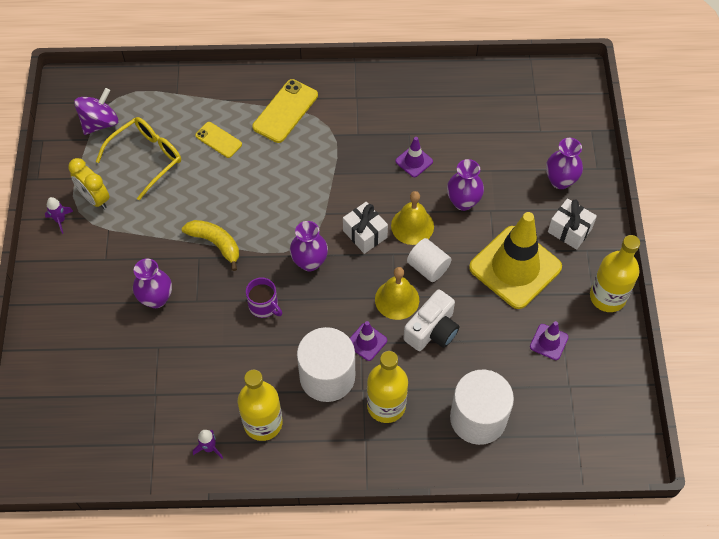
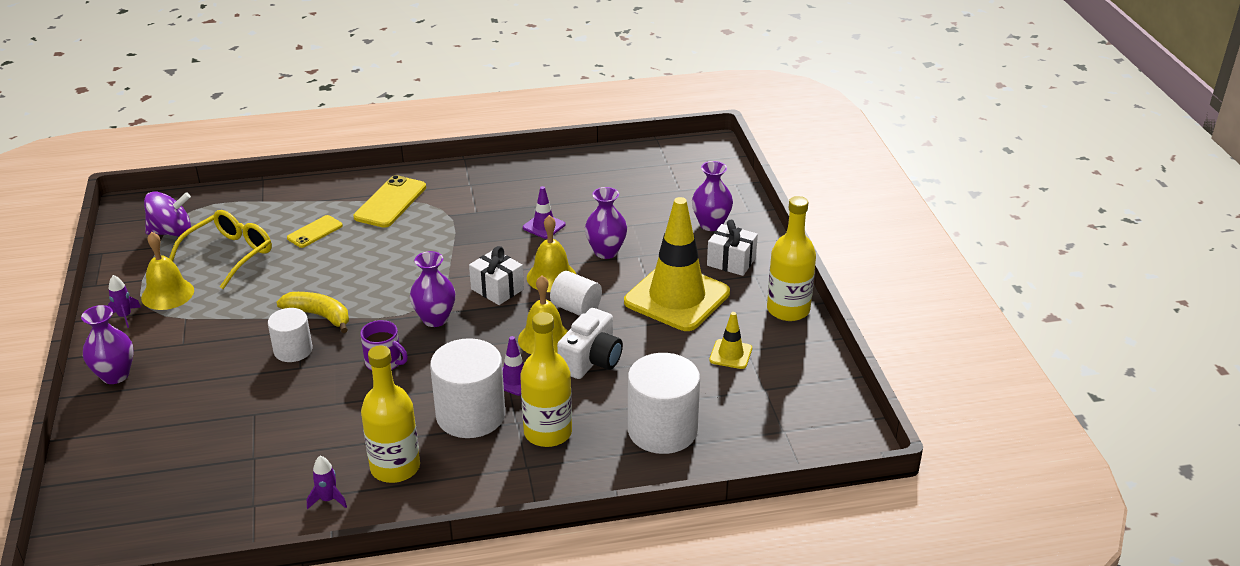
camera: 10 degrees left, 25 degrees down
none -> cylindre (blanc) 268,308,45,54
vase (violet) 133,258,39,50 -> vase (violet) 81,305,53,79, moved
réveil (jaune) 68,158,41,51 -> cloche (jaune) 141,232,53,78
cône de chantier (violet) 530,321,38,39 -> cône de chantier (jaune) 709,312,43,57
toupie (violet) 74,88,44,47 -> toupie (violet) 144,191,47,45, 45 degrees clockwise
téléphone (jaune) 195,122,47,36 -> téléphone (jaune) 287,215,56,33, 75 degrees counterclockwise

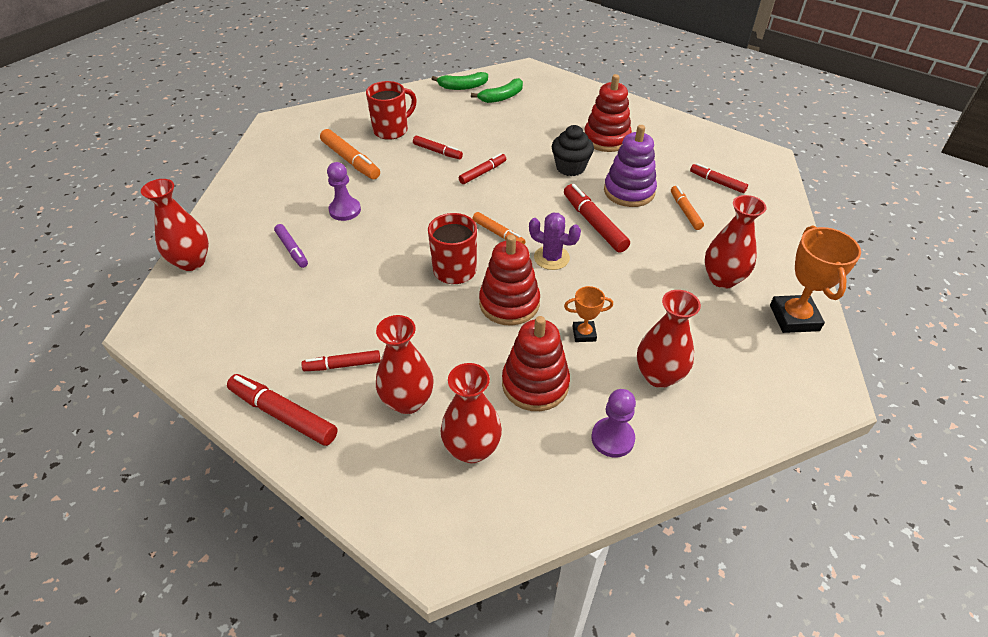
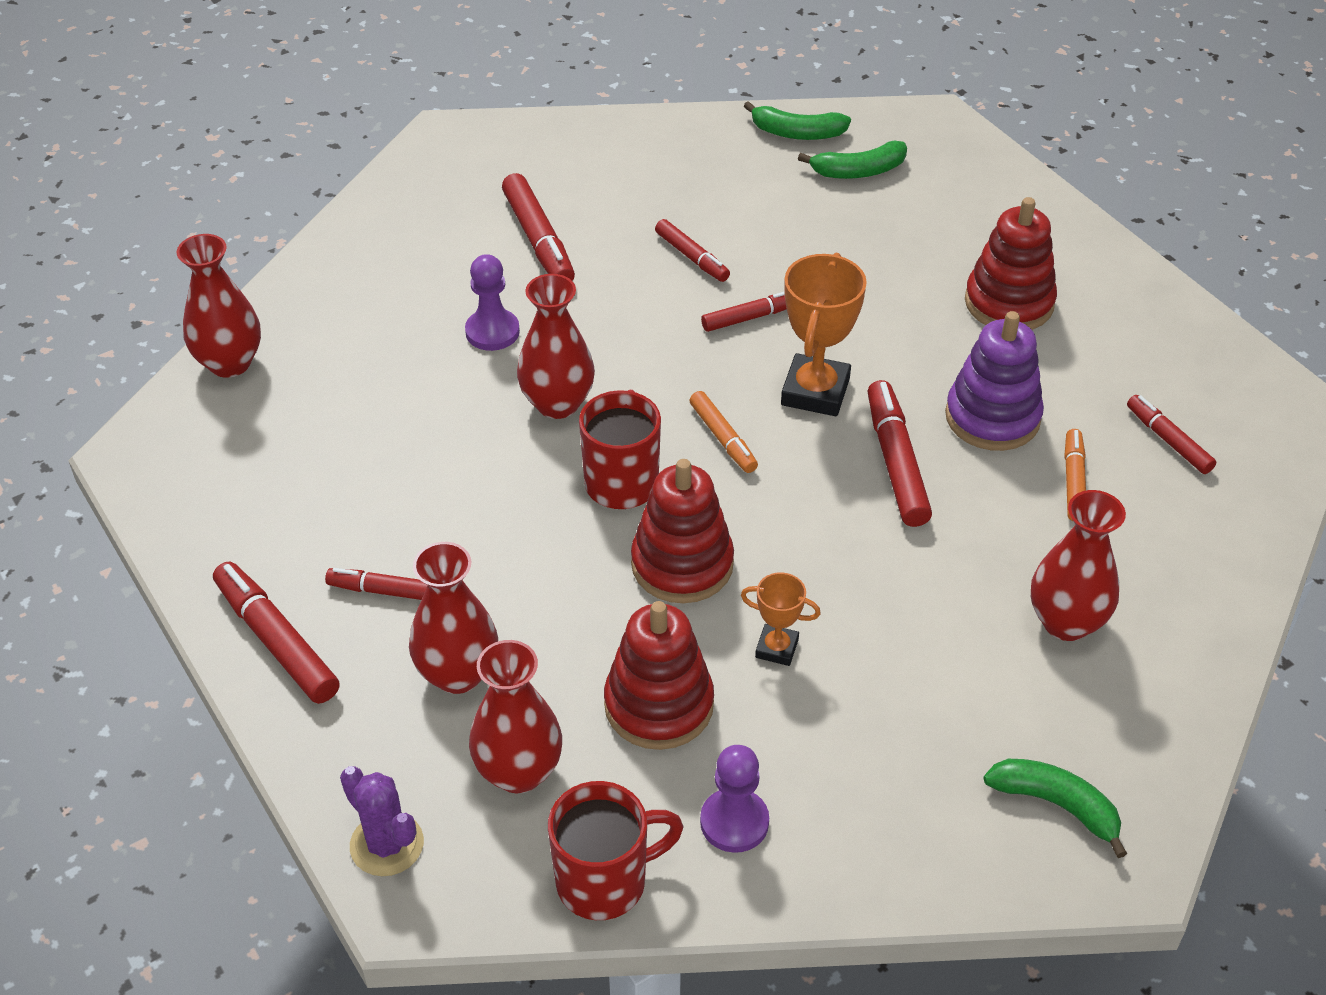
camera: 20 degrees right, 0 degrees up
feutre (violet) 274,224,34,44 -> none
muffin (noir) 552,125,42,51 -> none
none -> banane (vert) 984,759,143,99
tasse (rouge) 366,81,51,59 -> tasse (rouge) 548,781,136,139, moved
cactus (violet) 529,213,52,57 -> cactus (violet) 340,766,84,110, moved
vase (rouge) 637,290,64,98 -> vase (rouge) 517,274,78,145, moved
trophée (orange) 770,226,91,107 -> trophée (orange) 781,253,86,163, moved
feutre (orange) 320,129,60,50 -> feutre (rouge) 502,173,73,108

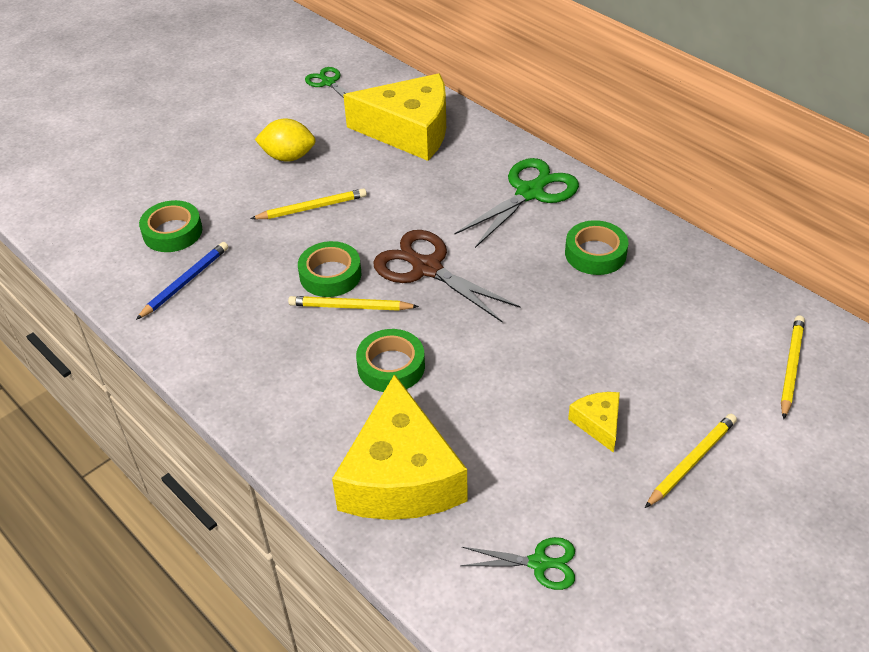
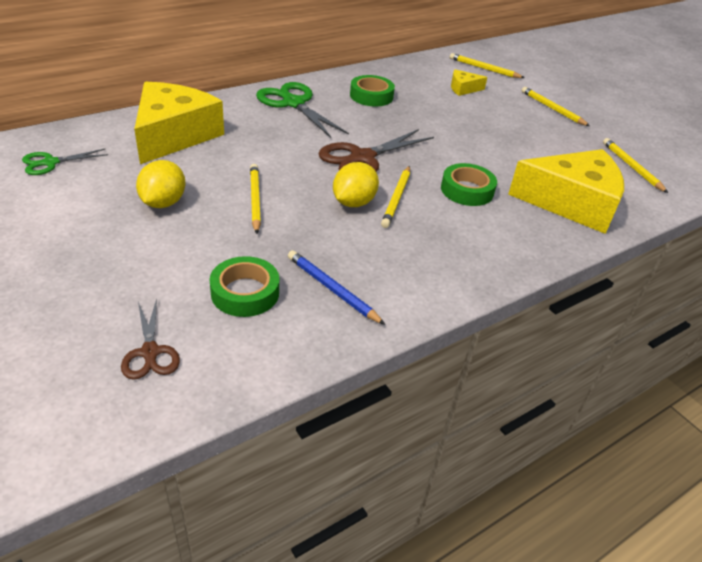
camera: 85 degrees left, 5 degrees down
none -> ciseaux (marron) 121,299,59,81
fromage (jaune) 568,392,52,61 -> fromage (jaune) 451,69,36,27, moved
ruban adhésif (vert) 298,241,64,56 -> citron (jaune) 333,162,46,45
ciseaux (vert) 460,537,115,53 -> crayon (jaune) 603,138,65,55

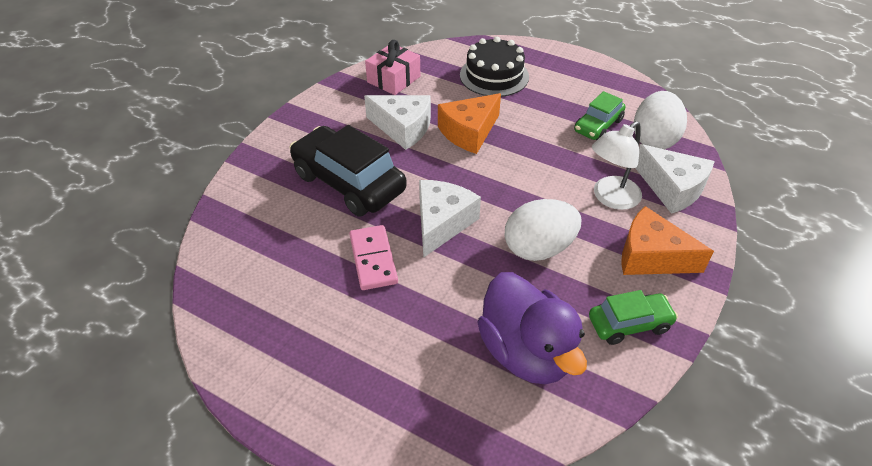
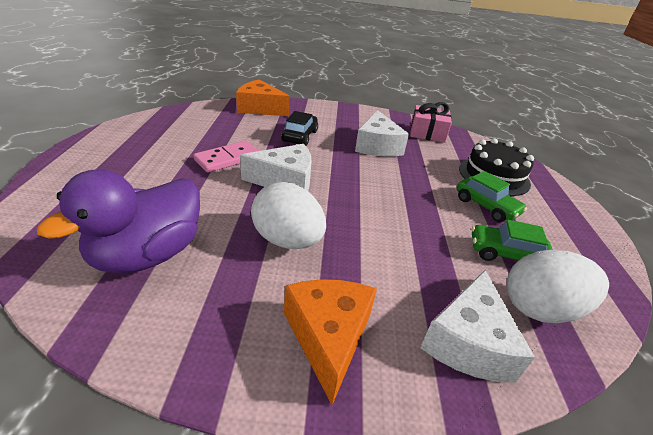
camera: 60 degrees right, 10 degrees down
lampe (blanc) 592,121,50,89 -> none
fromage (orange) 438,93,63,61 -> fromage (orange) 236,79,54,37, moved
voiture (vert) 589,290,89,55 -> voiture (vert) 457,171,70,51, moved
voiture (noir) 289,125,118,91 -> voiture (noir) 281,111,37,35, x0.55

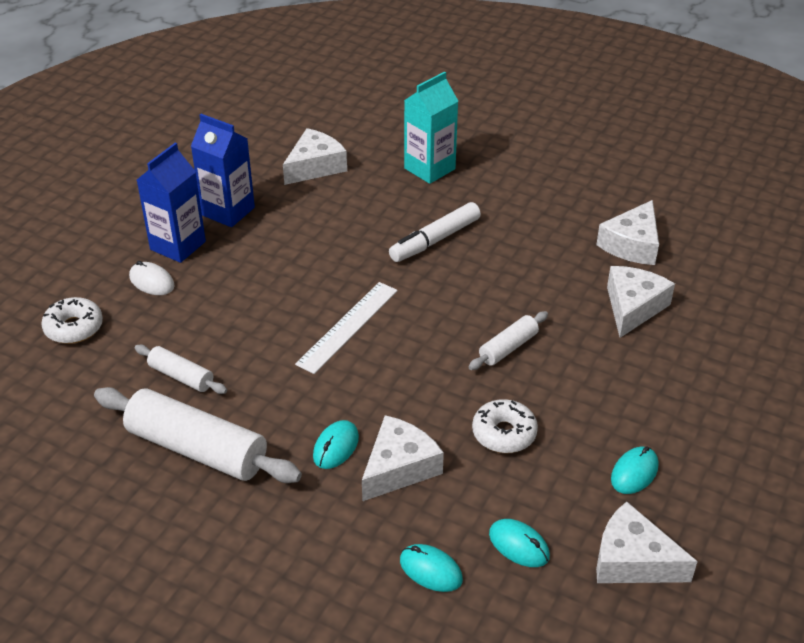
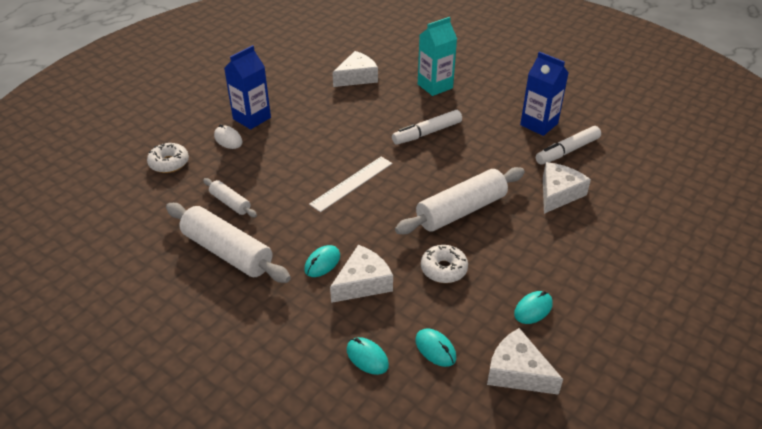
camera: 10 degrees right, 0 degrees up
brique de lait (bleu) 191,114,64,113 -> brique de lait (bleu) 520,52,48,84, moved
fromage (blanc) 596,200,63,65 -> feutre (blanc) 536,126,65,38
rouleau à pâtisserie (blanc) 469,311,79,59 -> rouleau à pâtisserie (blanc) 395,167,130,67, x1.95

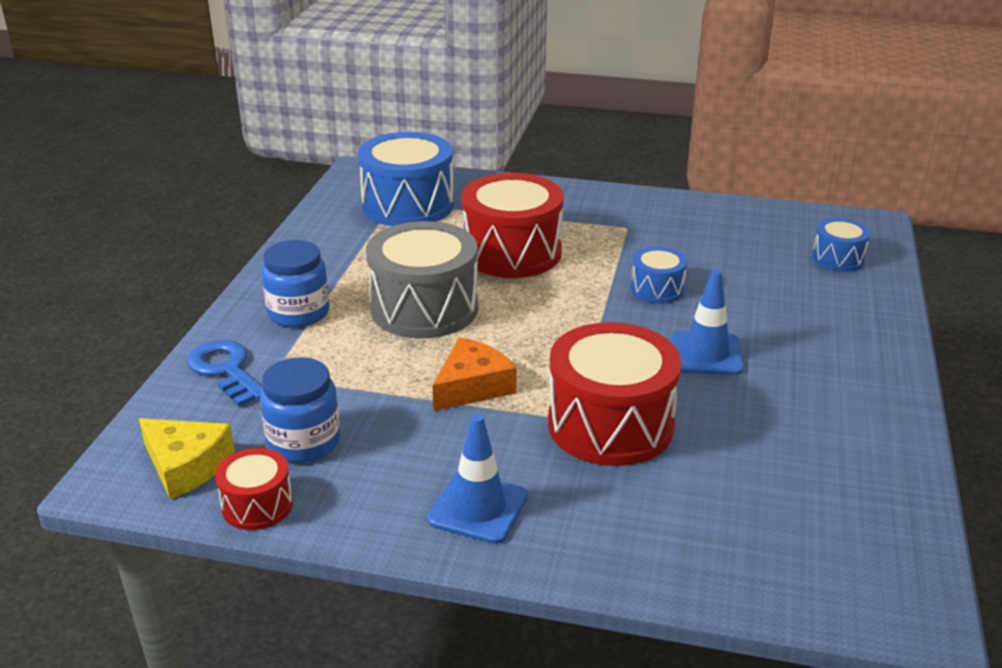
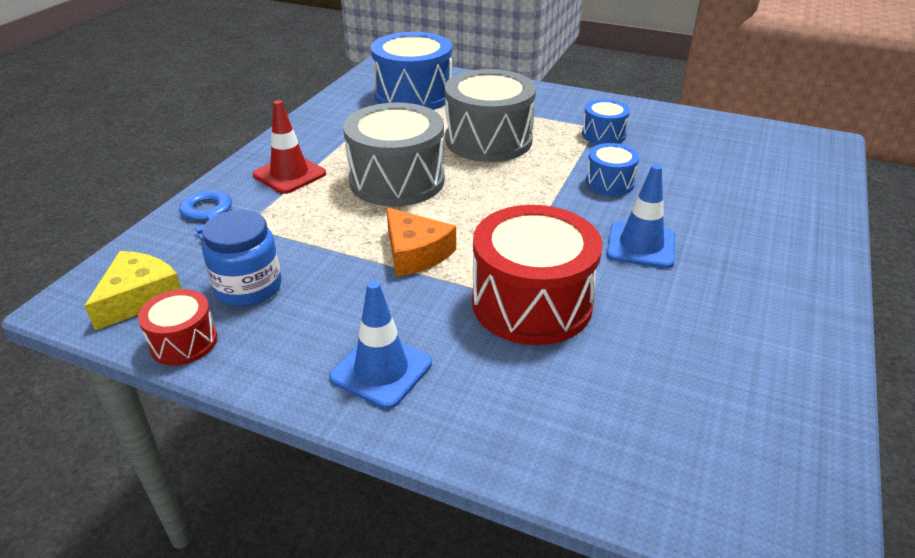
camera: 10 degrees right, 5 degrees up
tambour (bleu) 812,218,58,54 -> tambour (bleu) 582,99,48,45, moved
bocal (bleu) 262,240,67,88 -> cône de chantier (rouge) 253,100,73,94
tambour (rouge) 461,173,103,105 -> tambour (gris) 445,69,91,93
fromage (jaune) 139,418,96,81 -> fromage (jaune) 84,251,98,79, 105 degrees counterclockwise
fromage (orange) 432,337,85,74 -> fromage (orange) 387,207,69,70, 90 degrees clockwise

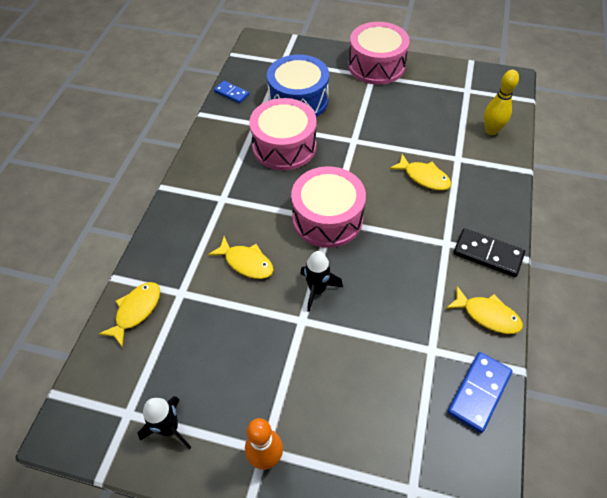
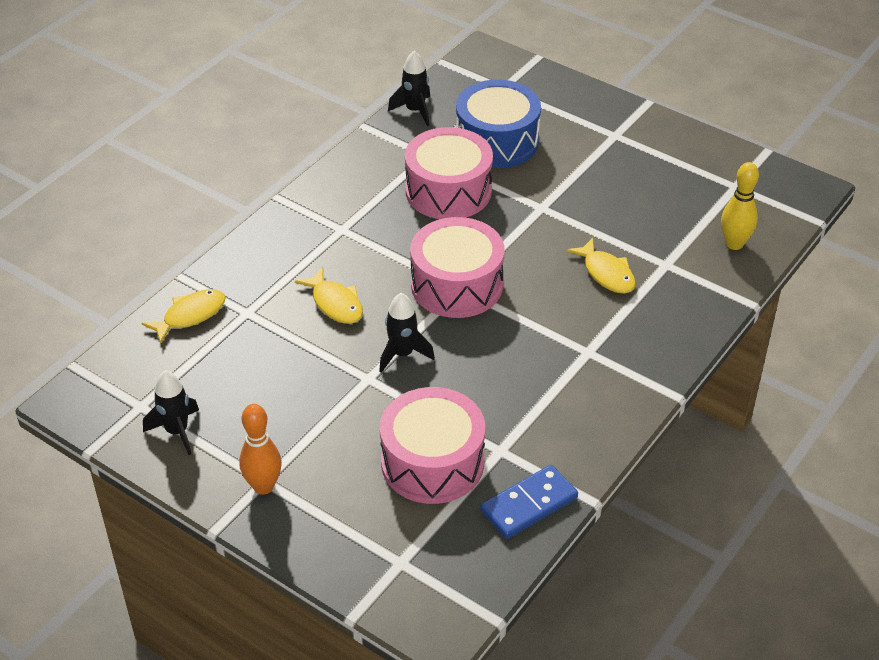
camera: 20 degrees right, 10 degrees down
poisson (jaune) 446,286,77,48 -> none
domino (noir) 454,228,71,49 -> none
tambour (rose) 348,22,62,63 -> tambour (rose) 380,387,105,117, moved
domino (bleu) 214,81,35,23 -> fusée (noir) 388,51,42,75

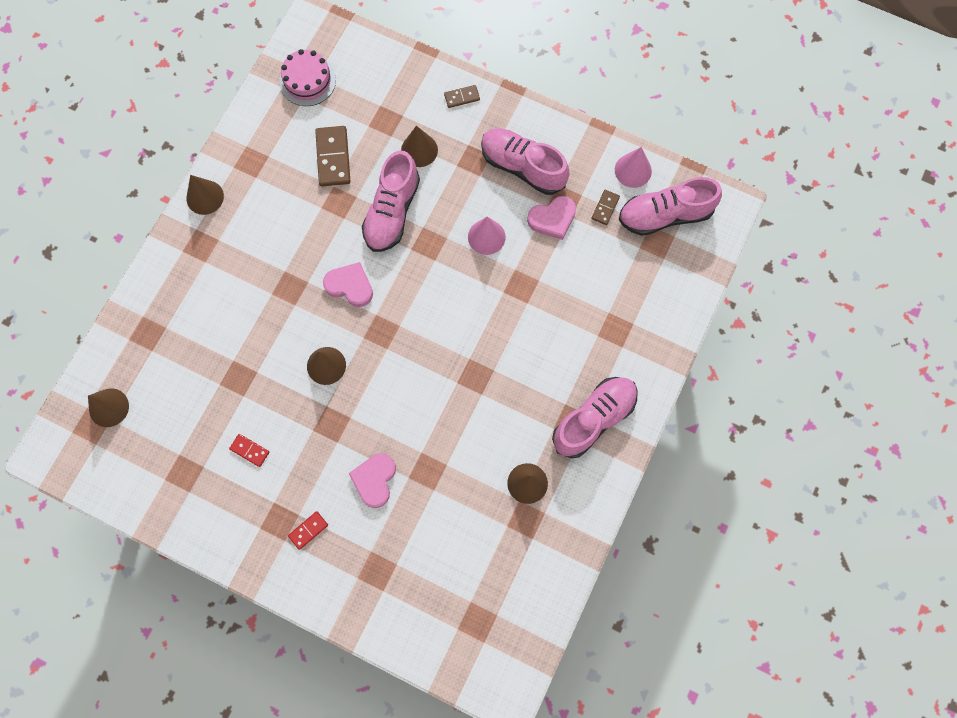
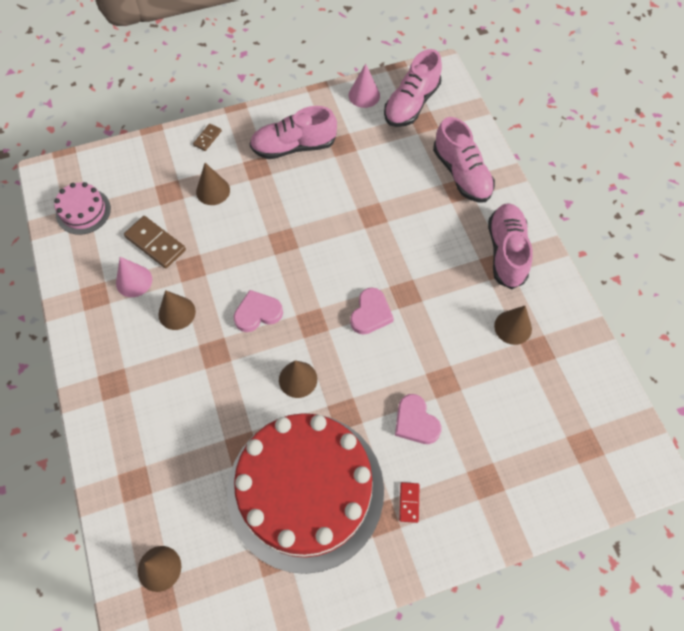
camera: 45 degrees left, 10 degrees down
domino (marron) 591,190,29,35 -> none
cône (marron) 186,175,38,40 -> cône (marron) 158,290,38,40, moved
chaussure (rose) 362,150,58,102 -> chaussure (rose) 433,117,62,86, moved
cône (rose) 468,217,38,38 -> cône (rose) 116,257,36,40, moved
cœur (rose) 527,196,49,44 -> cœur (rose) 350,288,44,47, moved
domino (rouge) 229,434,40,33 -> gâteau (rouge) 227,413,157,161

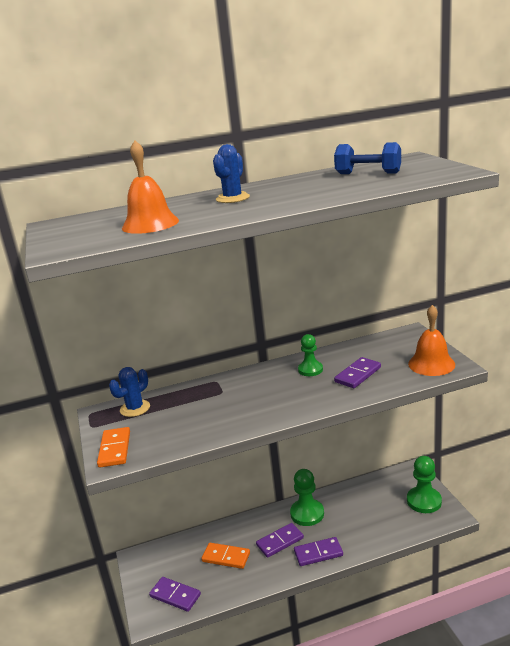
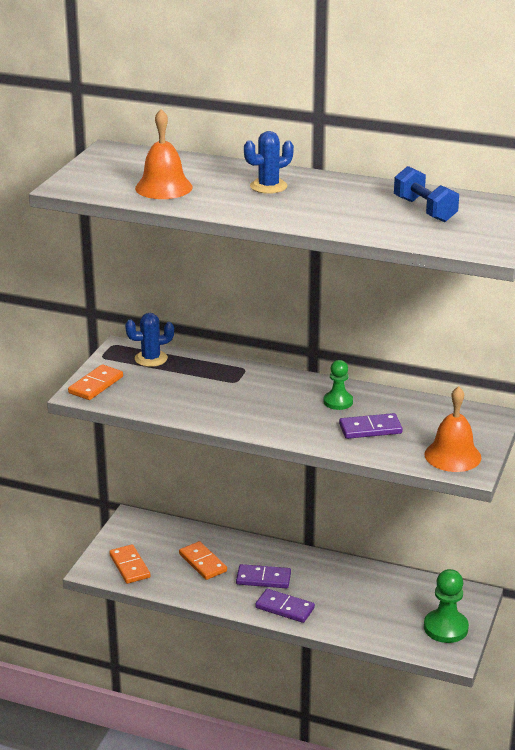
camera: 35 degrees right, 5 degrees up
pion (vert) 290,469,34,57 -> none
domino (violet) 149,577,52,35 -> domino (orange) 109,544,41,40

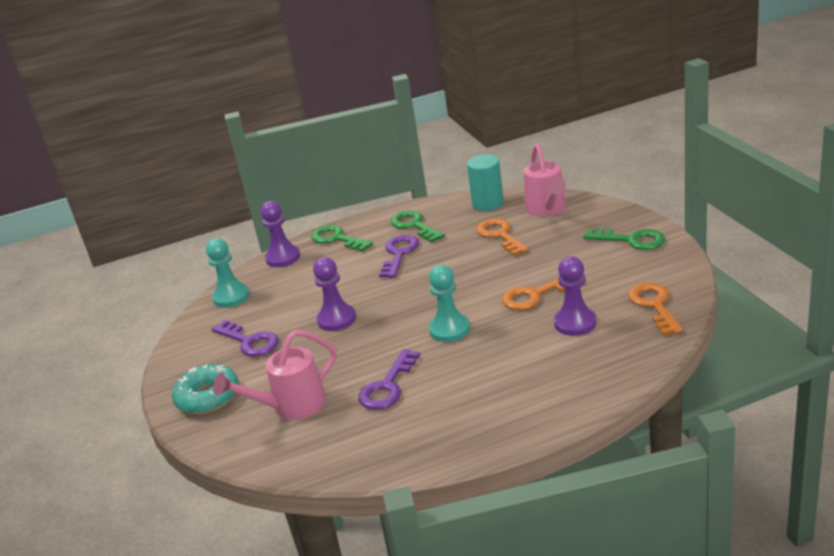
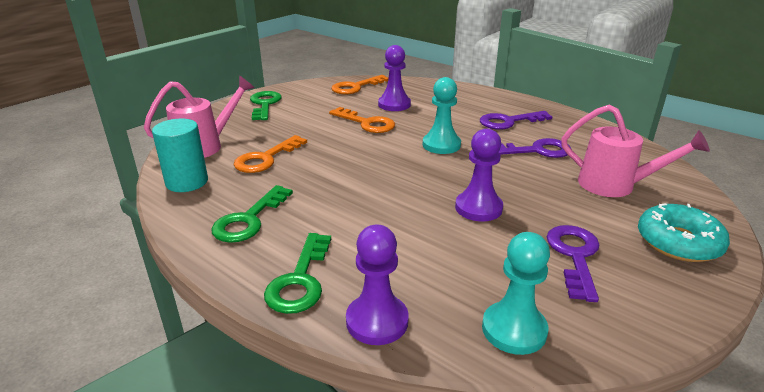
camera: 125 degrees left, 0 degrees up
clé (violet) 379,235,40,43 -> clé (violet) 480,111,73,19, moved

